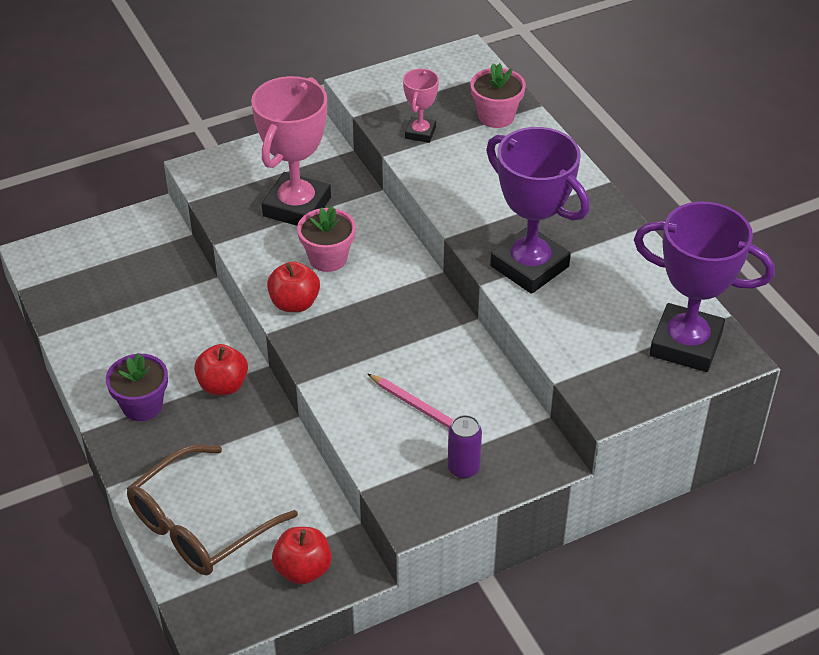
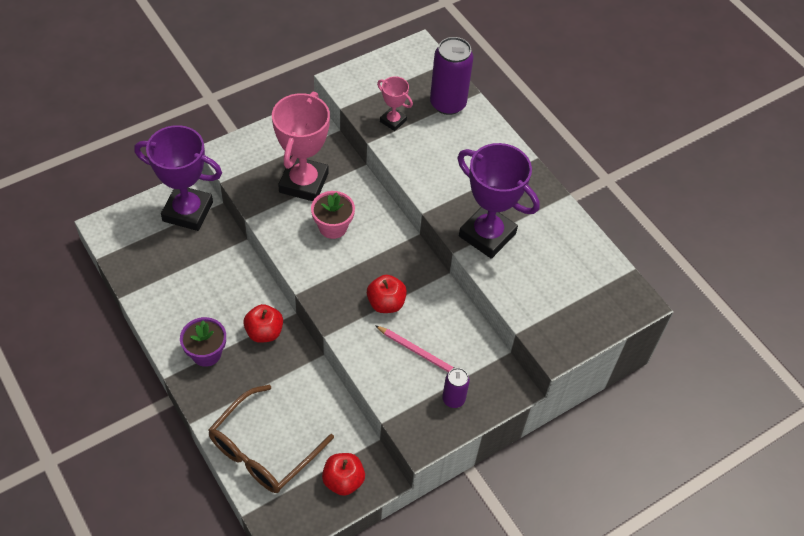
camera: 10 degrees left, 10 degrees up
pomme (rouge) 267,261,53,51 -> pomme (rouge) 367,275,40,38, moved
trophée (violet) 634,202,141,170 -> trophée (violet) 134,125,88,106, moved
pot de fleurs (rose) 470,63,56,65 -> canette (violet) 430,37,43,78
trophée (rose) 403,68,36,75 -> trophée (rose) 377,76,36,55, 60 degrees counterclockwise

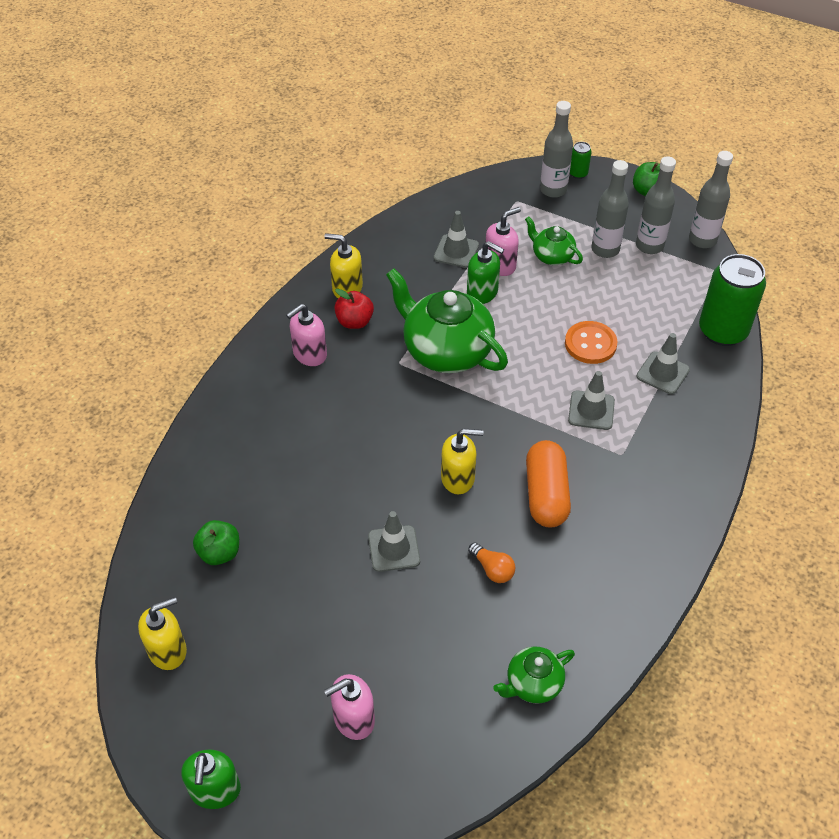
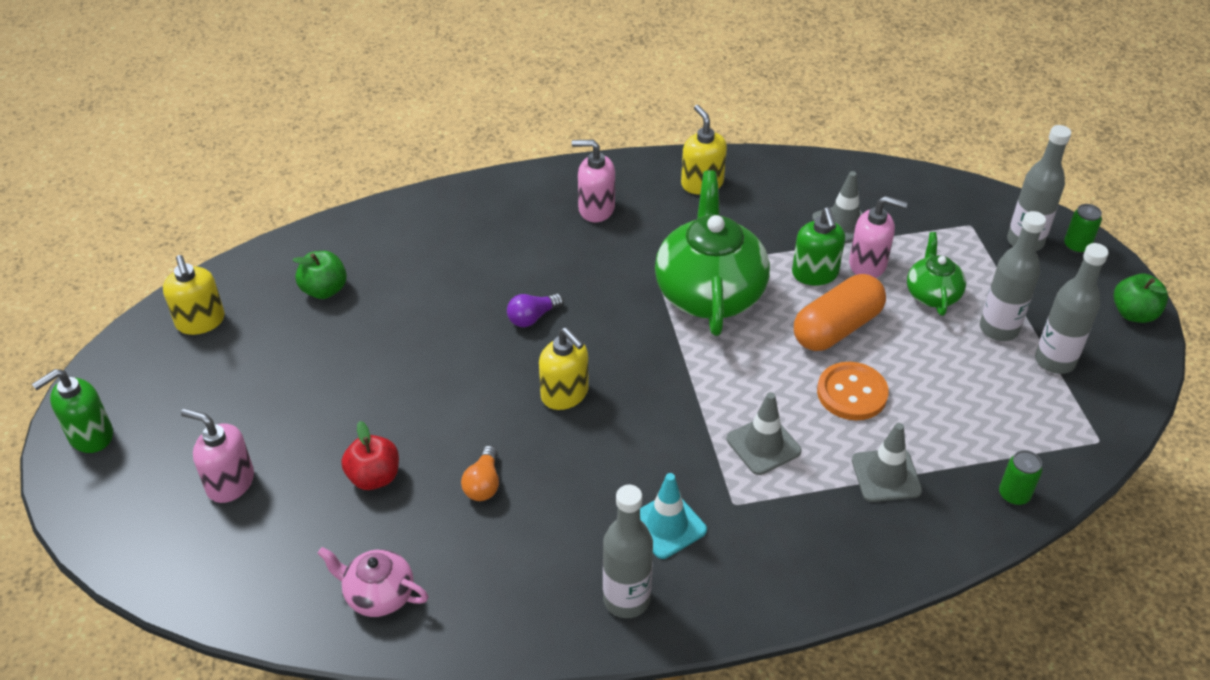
camera: 50 degrees right, 5 degrees down
cône de chantier (gris) 368,511,52,61 -> none
none -> ampoule (violet) 507,294,56,33
none -> cône de chantier (turquoise) 640,473,67,86
pomme (rouge) 334,288,40,41 -> pomme (rouge) 341,421,58,69, moved
gélule (orange) 526,440,45,88 -> gélule (orange) 794,274,92,77, moved
bouteille (gris) 689,151,44,97 -> bouteille (gris) 603,485,50,133, moved
théière (vert) 493,646,82,58 -> théière (rose) 317,547,111,70
distributeur de savon (jaune) 138,597,49,73 -> distributeur de savon (jaune) 163,255,62,80, 45 degrees clockwise
canette (vert) 699,254,67,92 -> canette (vert) 999,450,44,55, x0.44

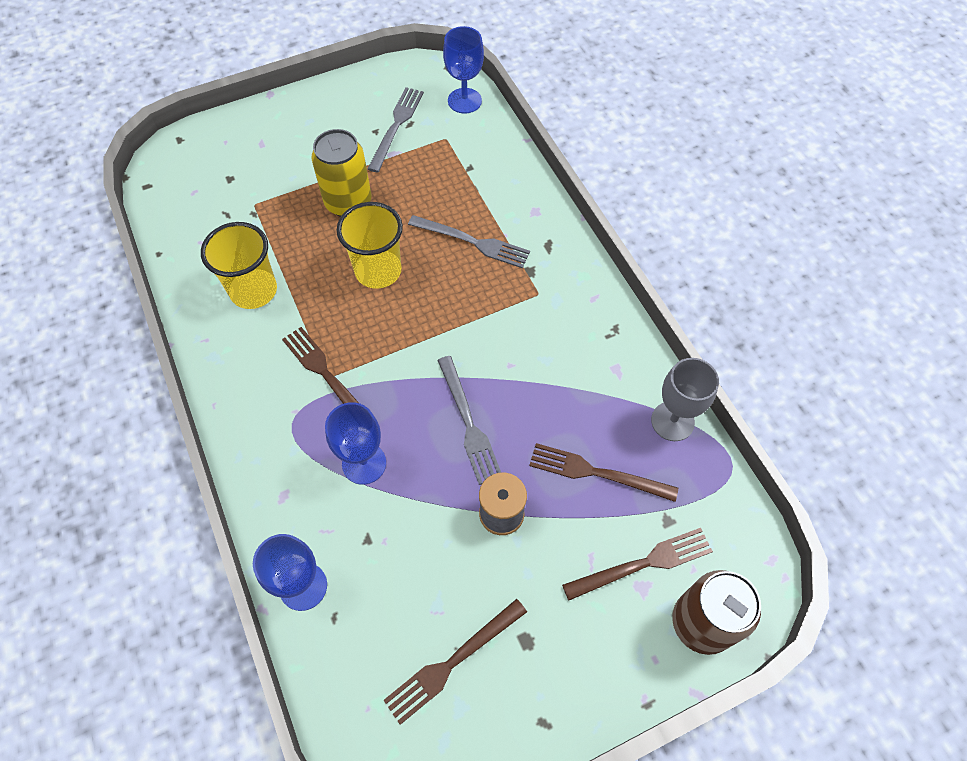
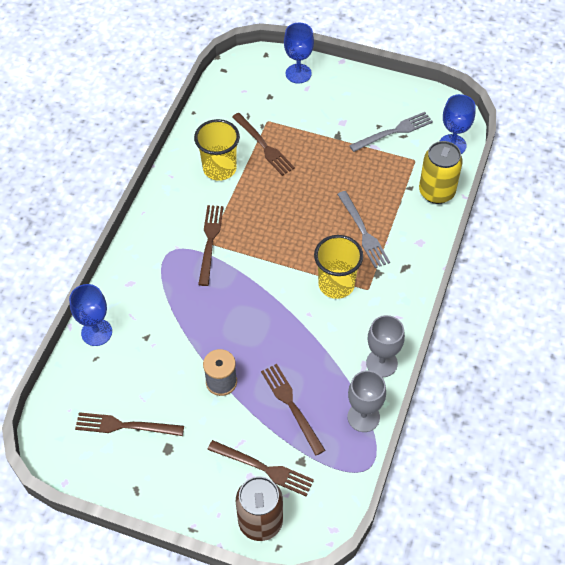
camera: 45 degrees right, 5 degrees down
fourchette (gris) 437,356,64,129 -> none
none -> fourchette (marron) 232,113,63,63
none -> verre à pied (gris) 366,315,39,62
canette (jaune) 311,129,60,88 -> canette (jaune) 419,141,44,63, moved
verre à pied (bleu) 325,402,61,83 -> verre à pied (bleu) 284,23,30,60, moved
gobelet (jaune) 336,202,67,87 -> gobelet (jaune) 314,235,49,64, moved

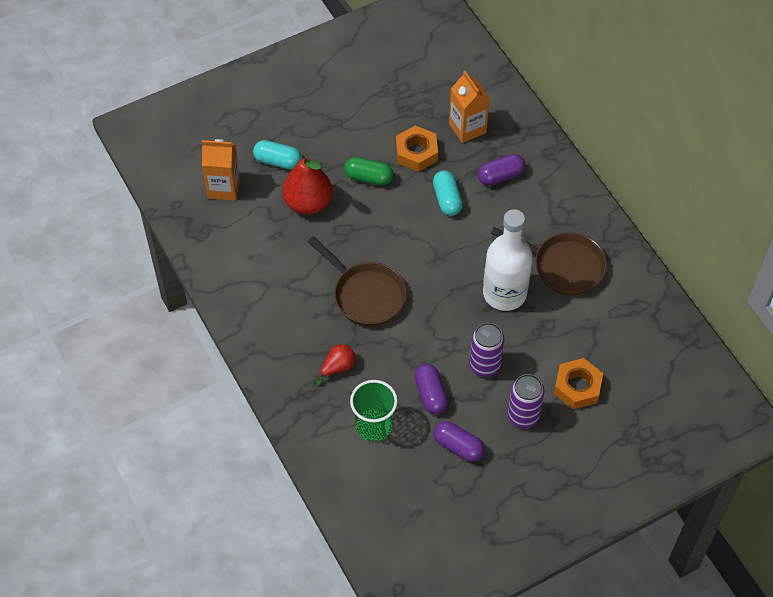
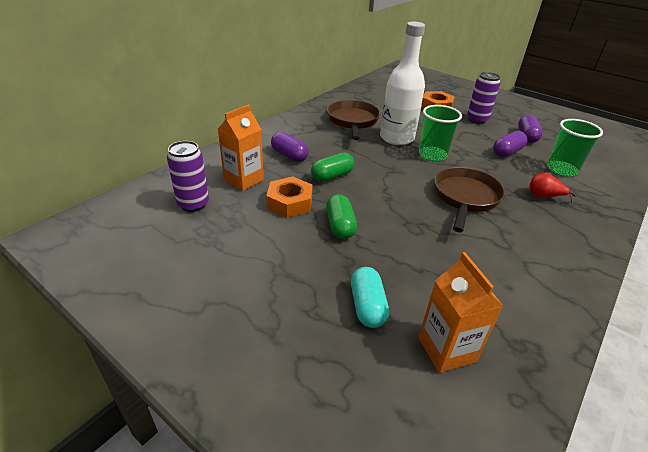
camera: 115 degrees left, 20 degrees down
poire (rouge) 282,155,50,60 -> none
none -> gobelet (vert) 419,105,43,56
canette (violet) 469,323,35,54 -> canette (violet) 167,141,42,71, moved
gélule (turquoise) 433,170,30,46 -> gélule (vert) 311,152,43,30

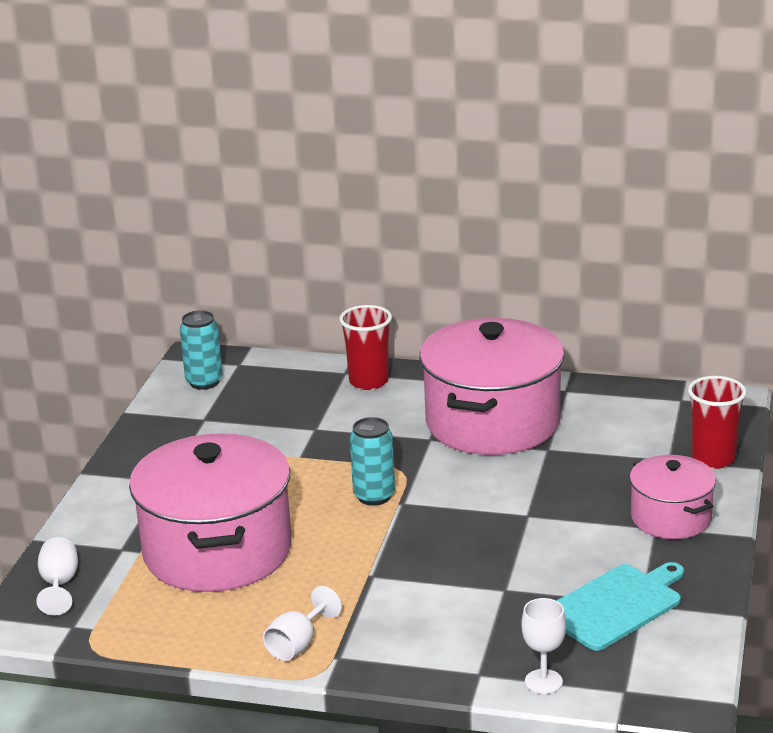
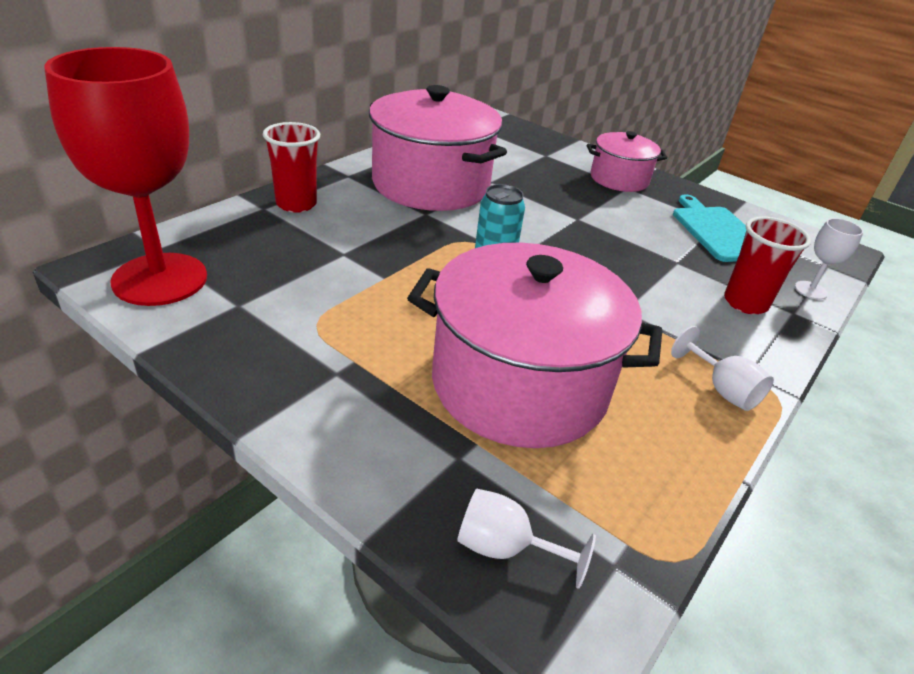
camera: 70 degrees left, 10 degrees up
gobelet (rouge) 688,376,58,93 -> gobelet (rouge) 724,216,87,99, moved
canette (turquoise) 180,310,43,80 -> verre à pied (rouge) 44,47,163,259

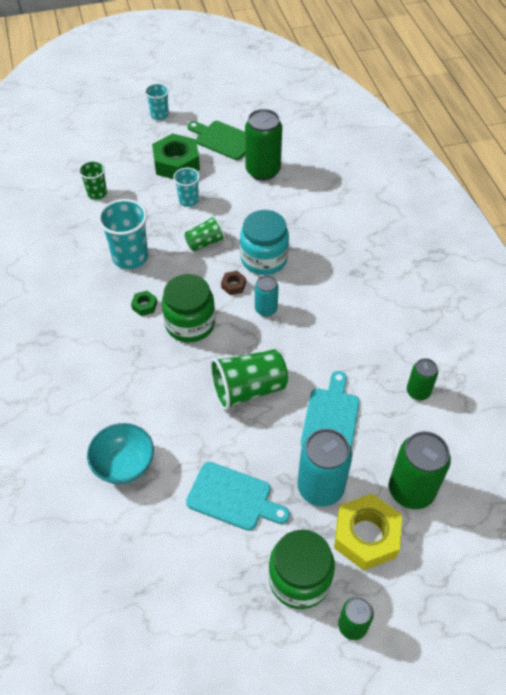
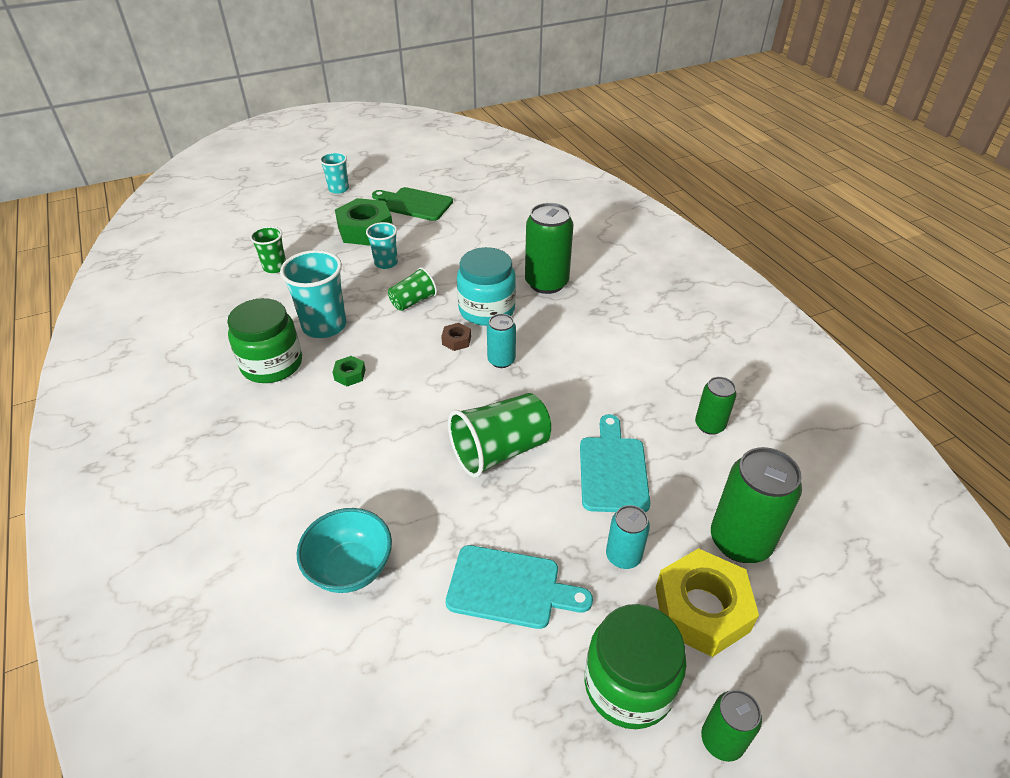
camera: 10 degrees left, 10 degrees down
bocal (vert) 162,274,53,68 -> bocal (vert) 227,298,75,85, moved
canette (vert) 245,109,37,72 -> canette (vert) 525,203,48,91, moved
canette (turquoise) 297,429,55,78 -> canette (turquoise) 606,505,44,64, x0.56

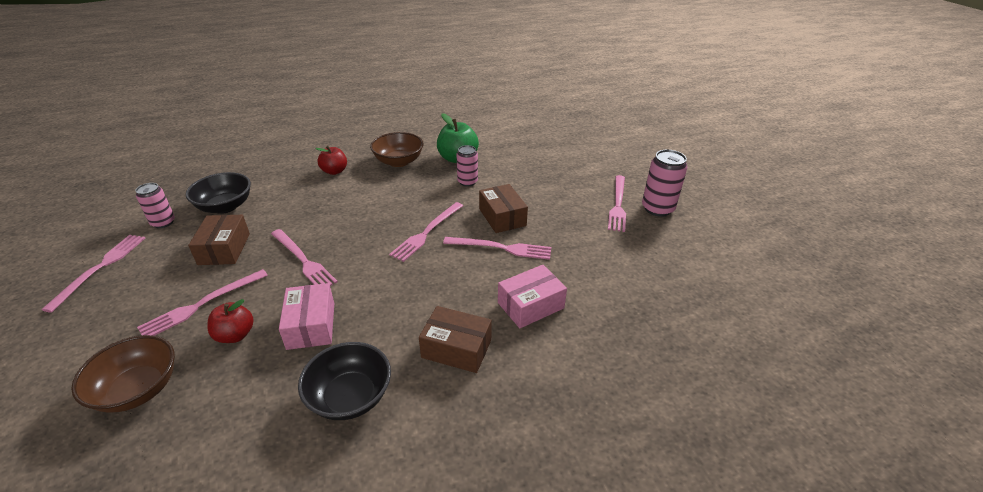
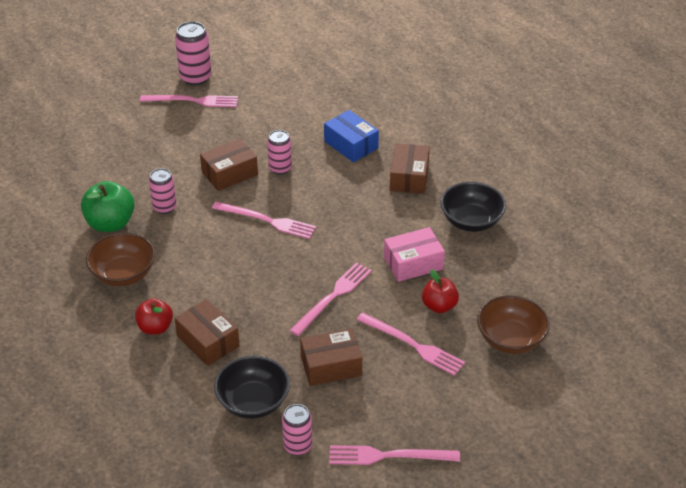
camera: 100 degrees left, 5 degrees up
none -> boîte (marron) 174,299,66,67
fourchette (rose) 443,237,108,23 -> canette (rose) 267,130,25,44
boîte (rose) 498,265,69,63 -> boîte (bleu) 324,110,55,53

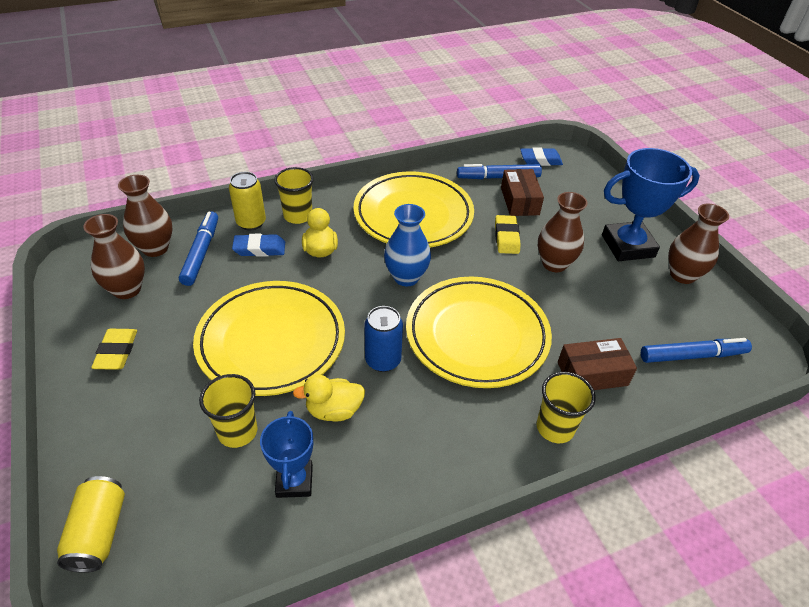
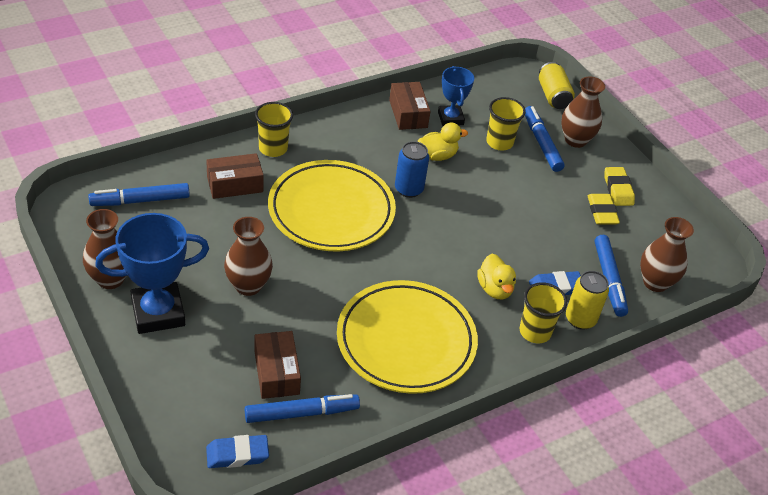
camera: 170 degrees right, 0 degrees up
assiette (jaune) 193,281,152,115 -> none
vase (bleu) 384,204,47,82 -> none
none -> boîte (marron) 389,82,42,48
none -> feutre (bleu) 525,106,40,66
vase (marron) 83,214,62,85 -> vase (marron) 561,76,44,72, moved
gomme (jaune) 495,215,26,39 -> gomme (jaune) 588,194,32,31, moved

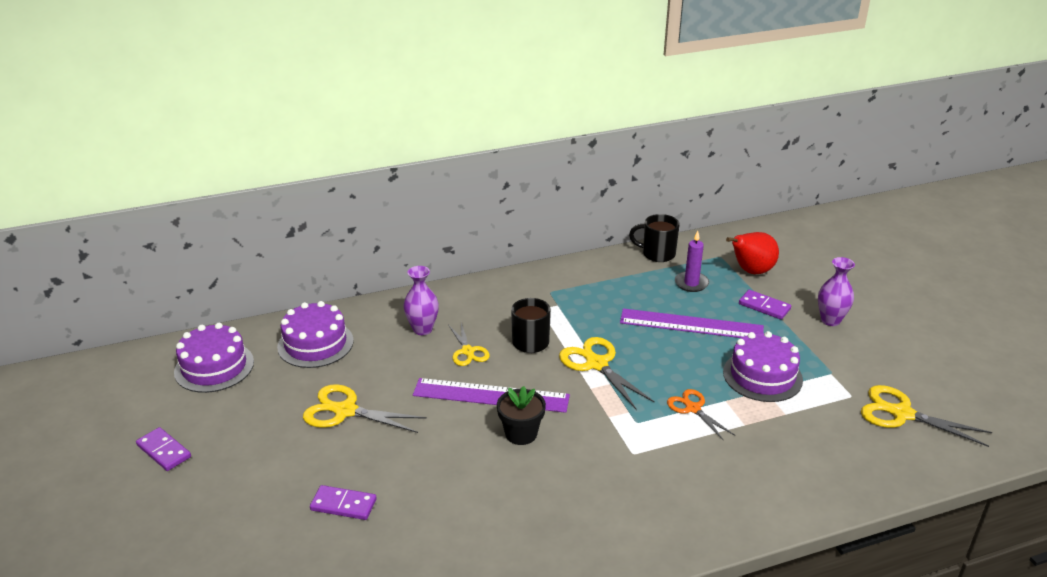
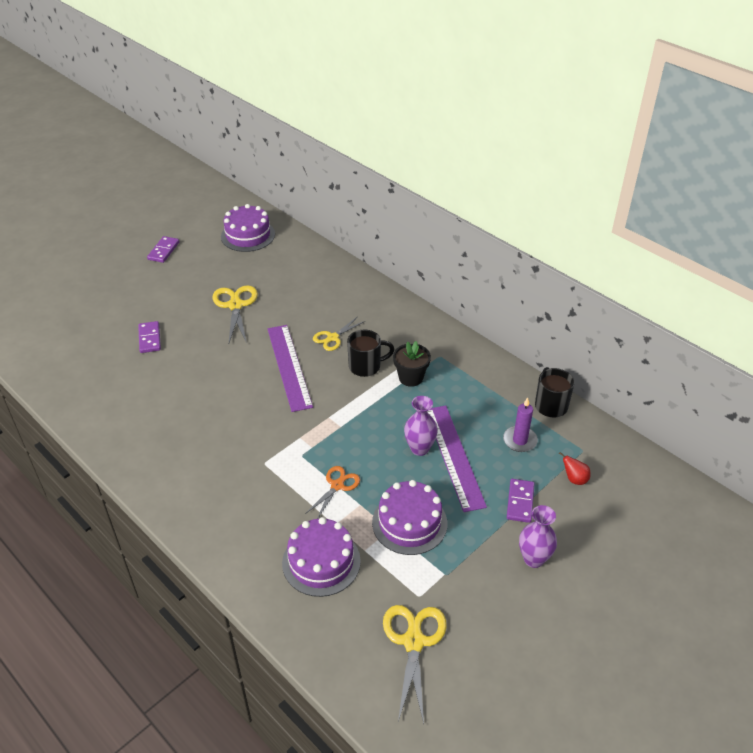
camera: 65 degrees right, 10 degrees up
ciseaux (jaune) 559,337,96,72 -> none
gâteau (violet) 277,301,77,67 -> gâteau (violet) 282,517,79,80, moved
vase (violet) 403,266,36,69 -> vase (violet) 404,396,34,60, moved
pot de fleurs (noir) 497,386,49,59 -> pot de fleurs (noir) 393,341,38,46, moved
poire (rouge) 726,232,53,42 -> poire (rouge) 559,452,32,33, x0.51

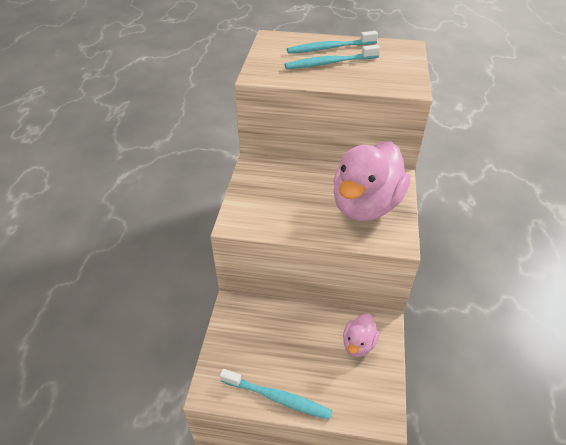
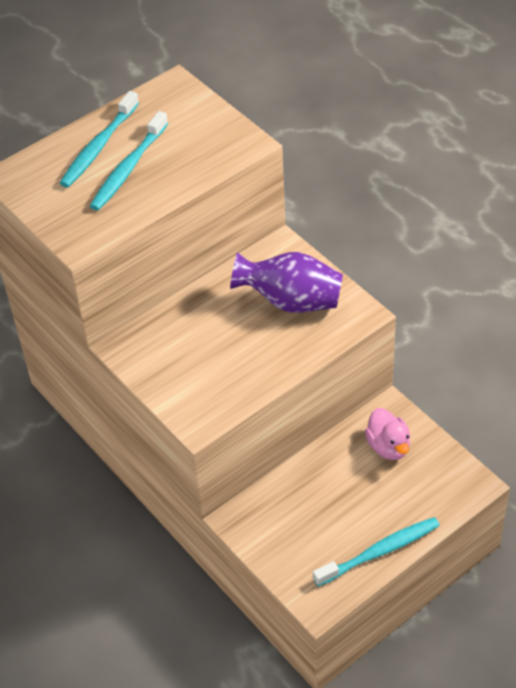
camera: 45 degrees left, 5 degrees up
canard (rose) 333,141,77,80 -> vase (violet) 230,252,113,61

